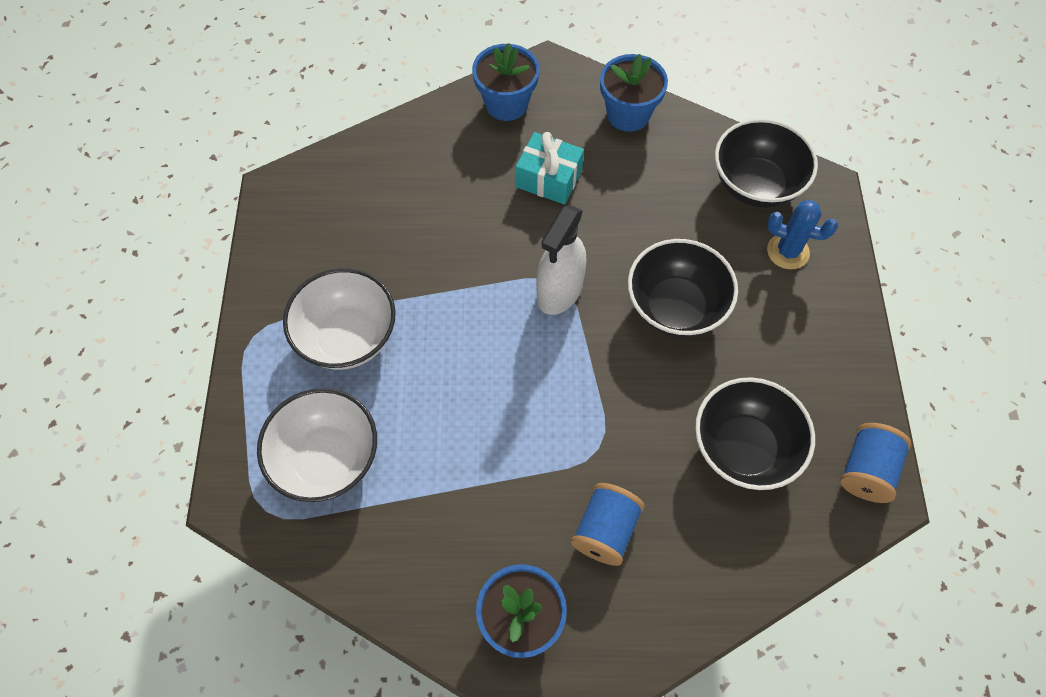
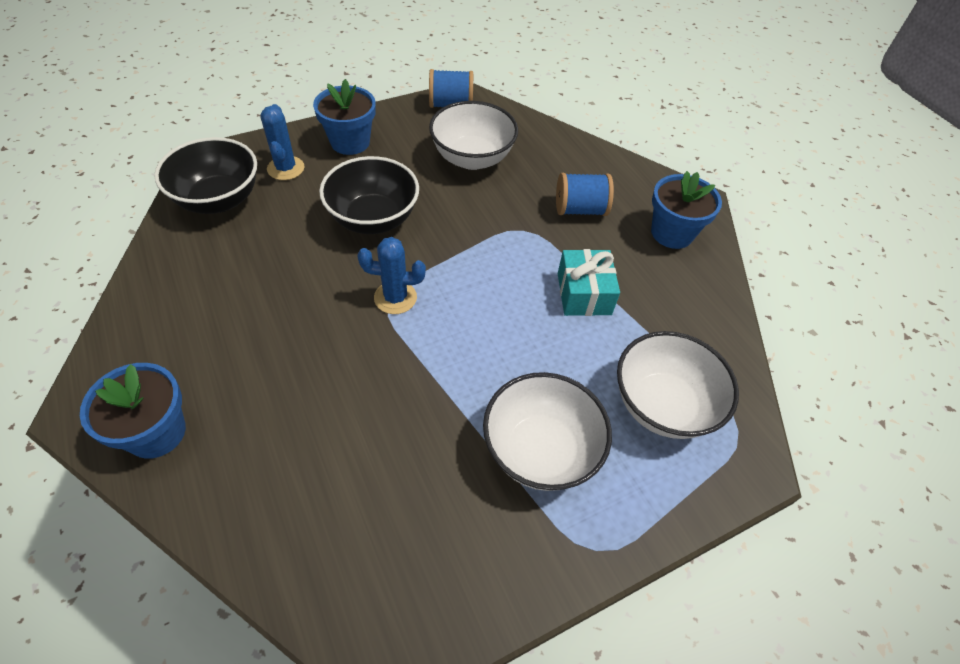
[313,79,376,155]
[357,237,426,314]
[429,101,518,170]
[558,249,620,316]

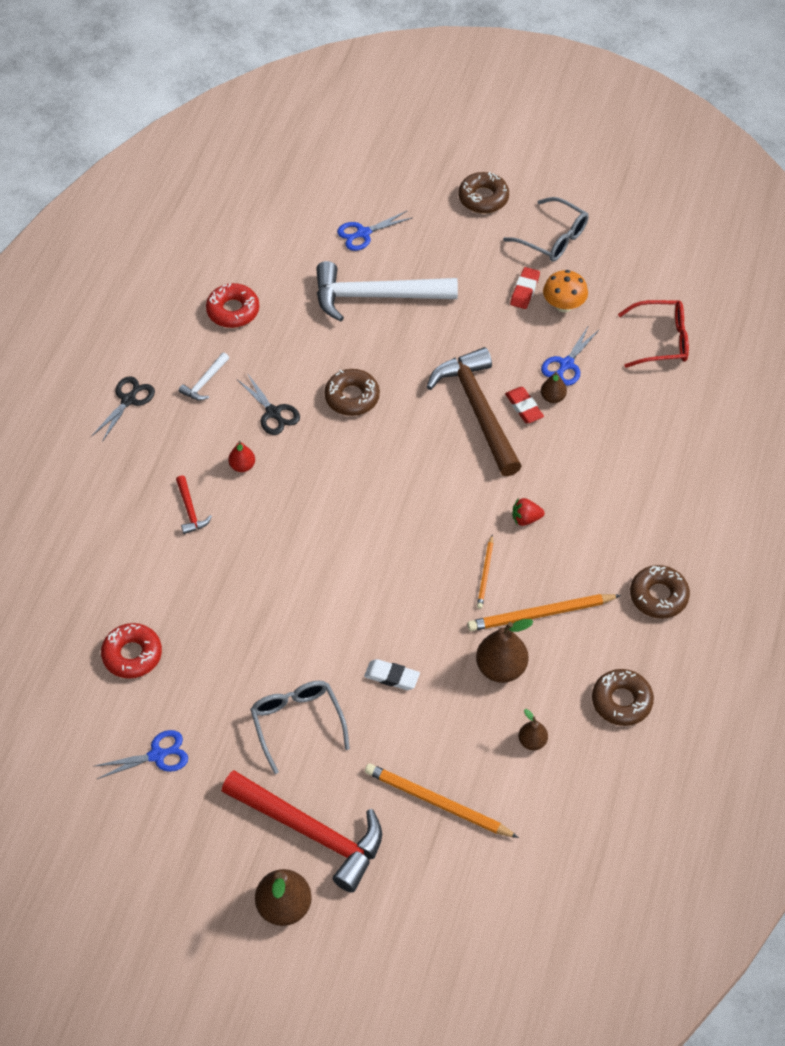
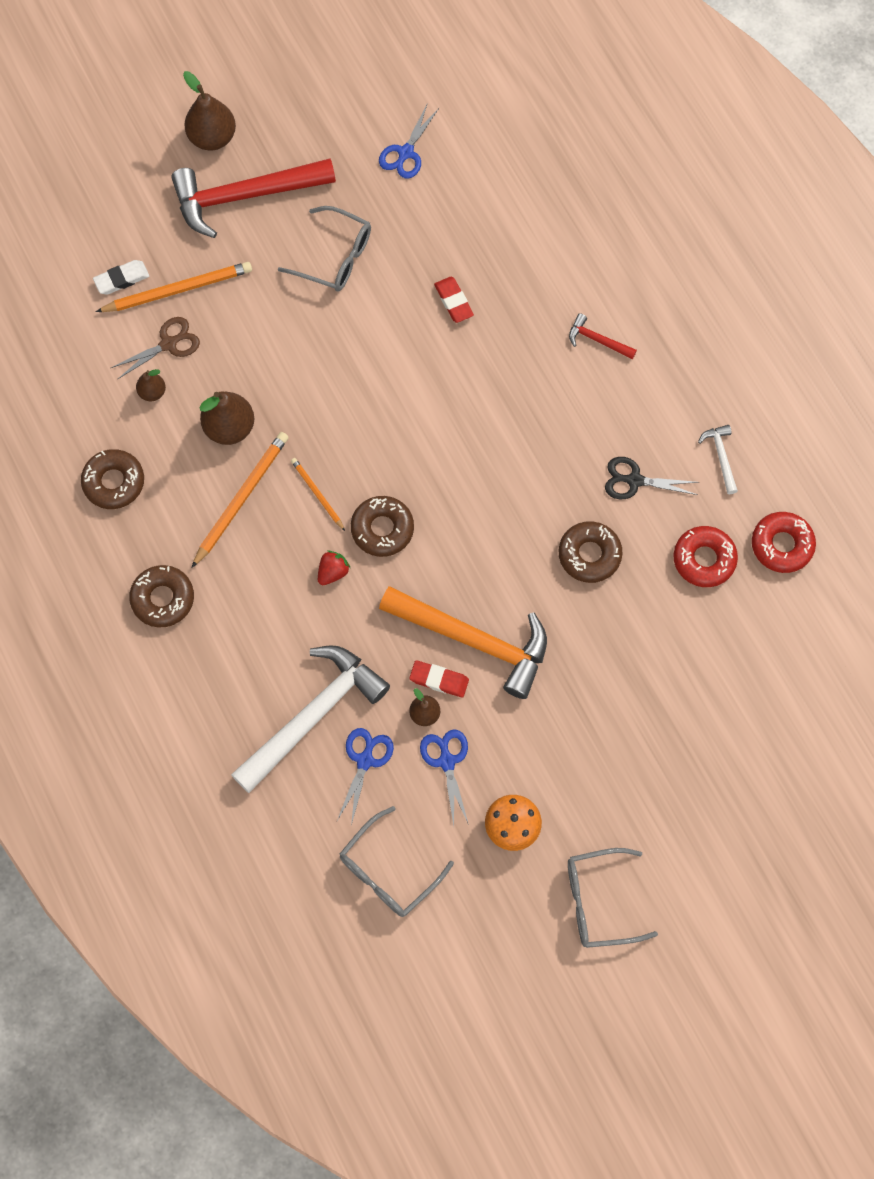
[93,260,149,295]
[111,317,200,379]
[231,645,390,793]
[337,728,394,825]
[340,806,454,917]
[351,496,414,557]
[379,586,547,699]
[434,277,474,323]
[674,526,738,587]
[91,376,155,442] (first image)
[228,441,255,472] (first image)

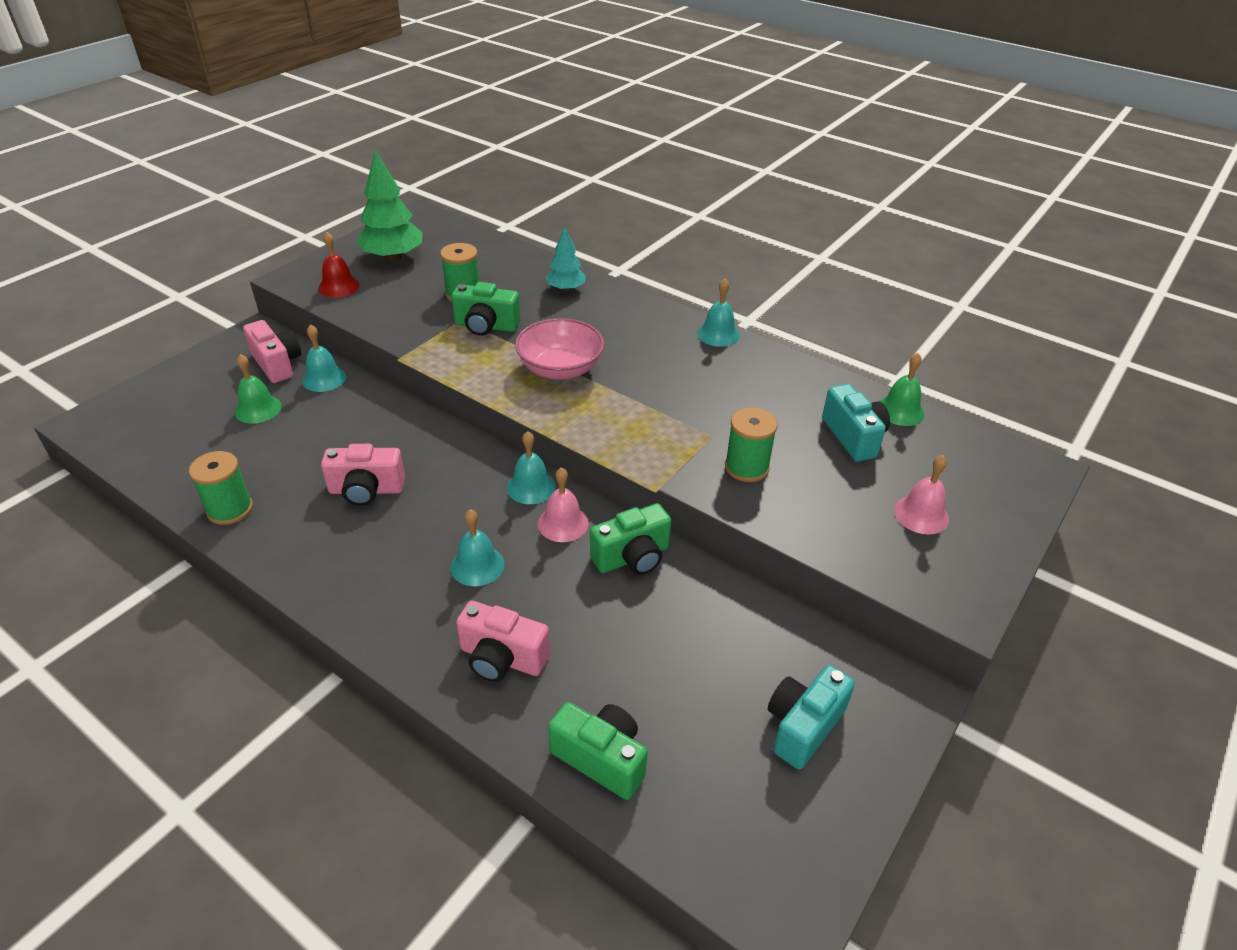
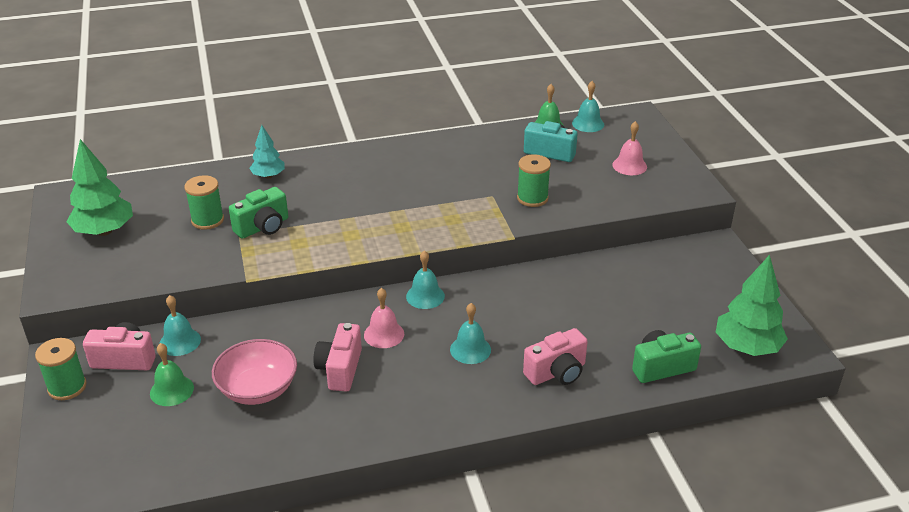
[35,338,87,400]
[212,339,297,405]
[313,323,362,392]
[364,288,404,348]
[572,81,604,132]
[716,255,788,356]
[318,232,360,298] (first image)
[590,503,671,575] (first image)
[768,665,855,769] (first image)

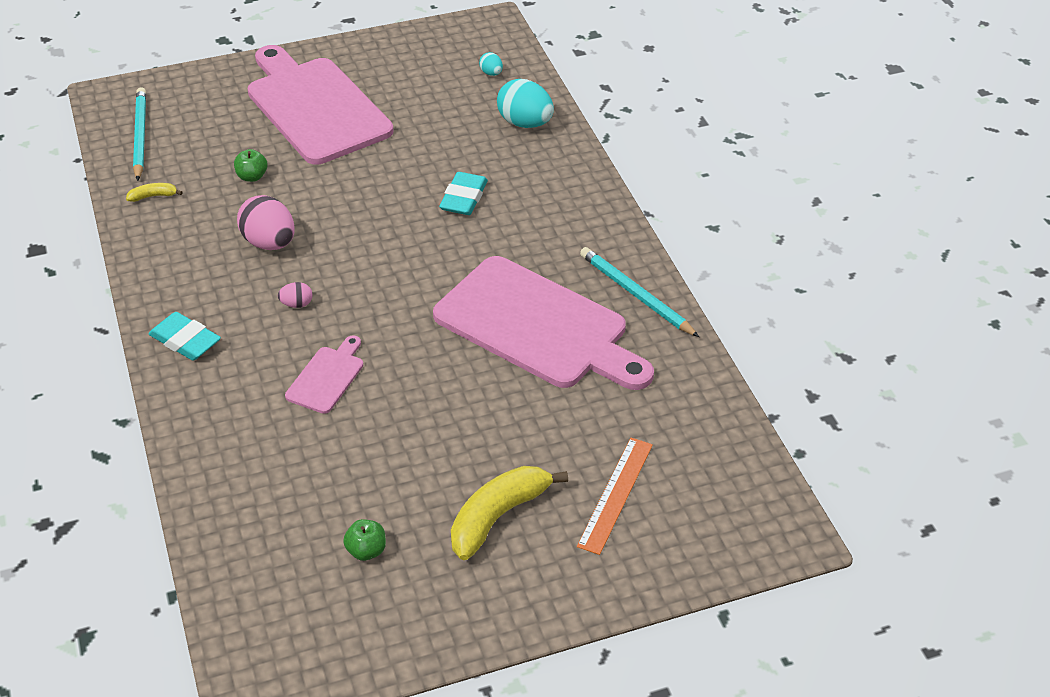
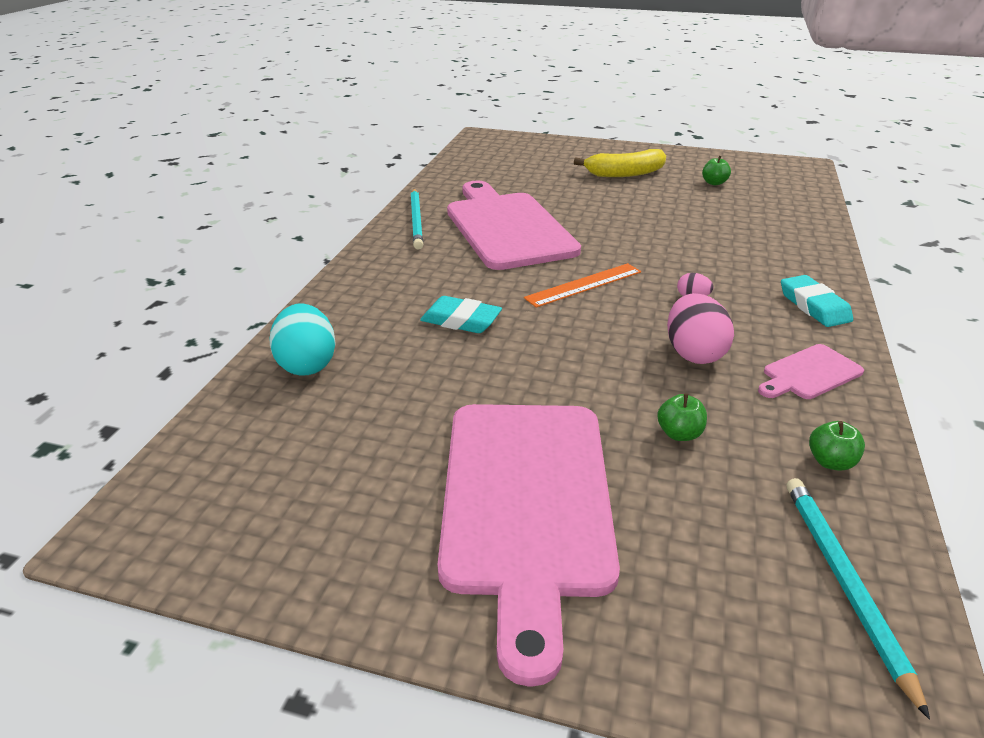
[420,296,502,333]
[524,263,641,308]
[758,344,864,399]
[787,478,930,720]
[809,421,865,471]
[479,52,503,76] (first image)

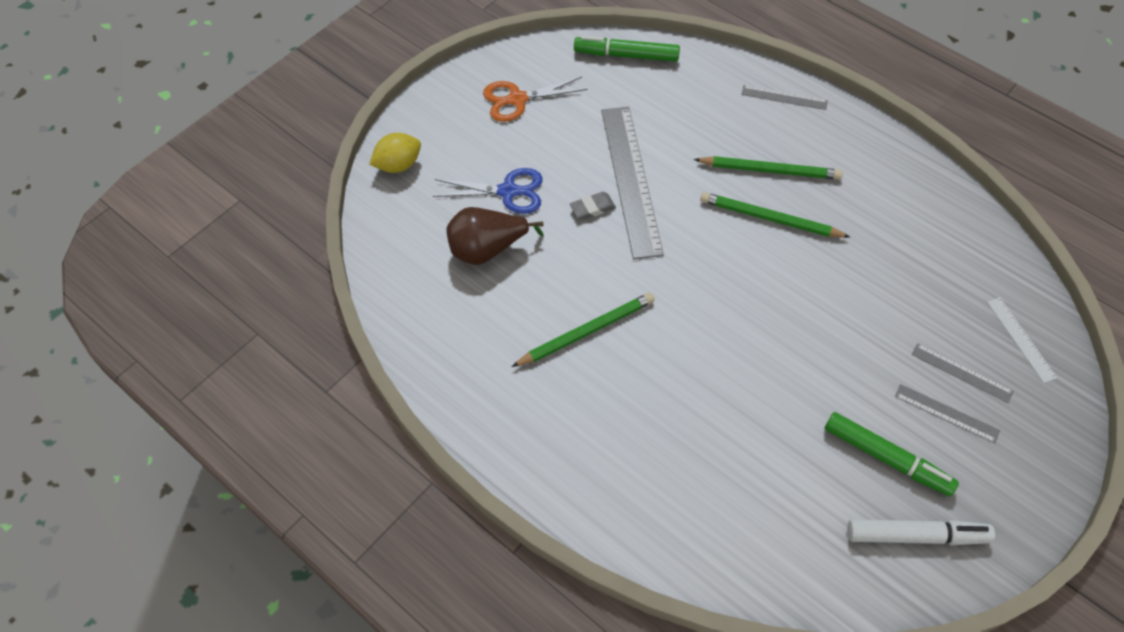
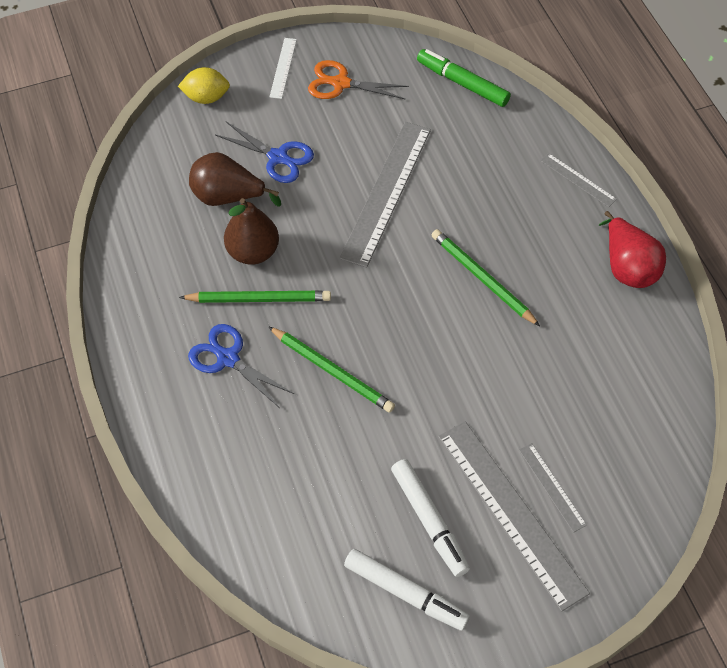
[188,324,294,408]
[224,198,279,265]
[268,326,395,413]
[270,38,297,99]
[391,459,470,577]
[438,421,590,612]
[599,211,666,288]
[570,192,616,220] (first image)

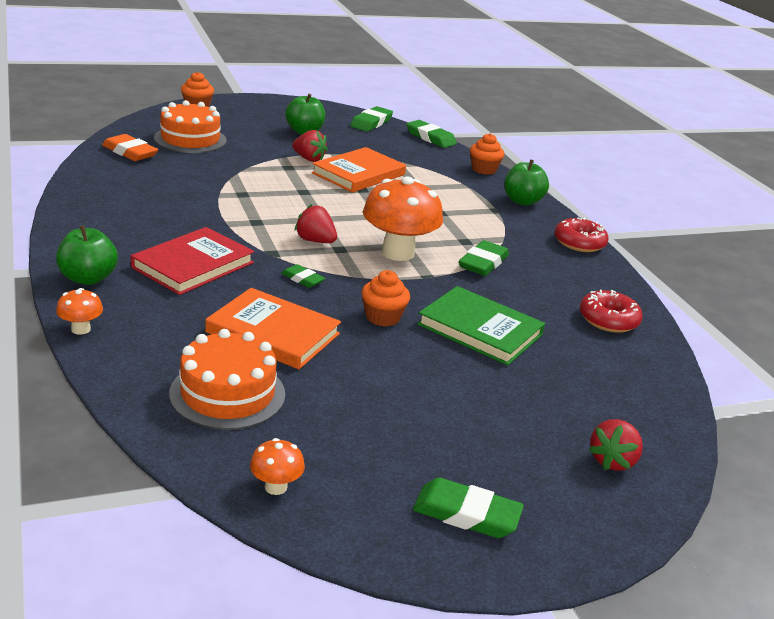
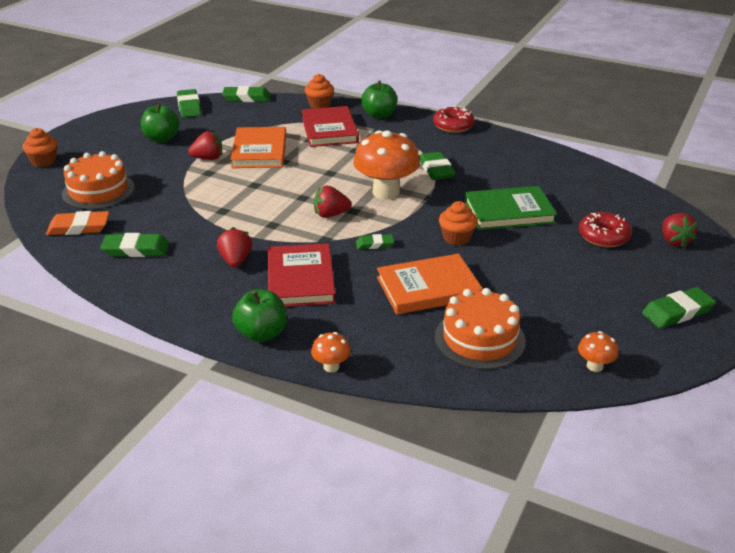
[101,233,169,257]
[217,227,252,267]
[302,106,359,147]
[579,212,632,247]

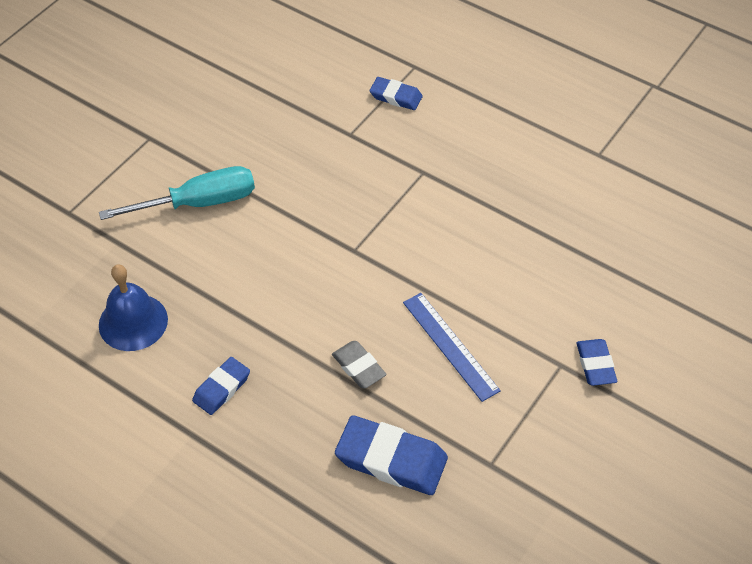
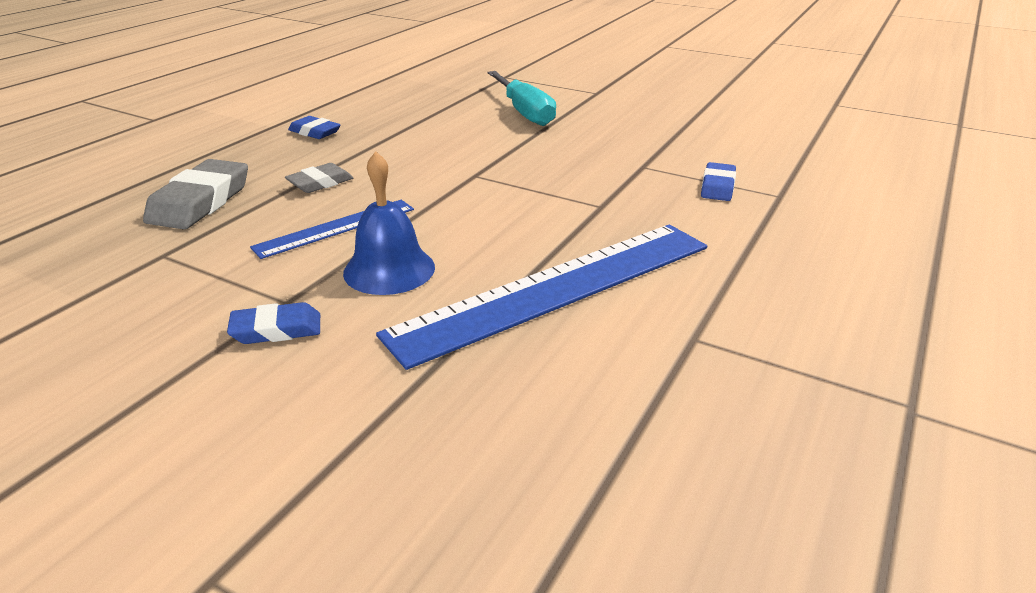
[143,159,248,229]
[343,151,435,295]
[376,224,707,370]

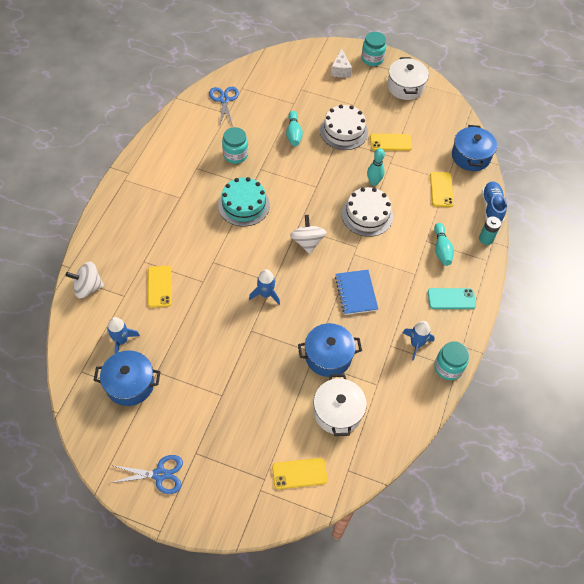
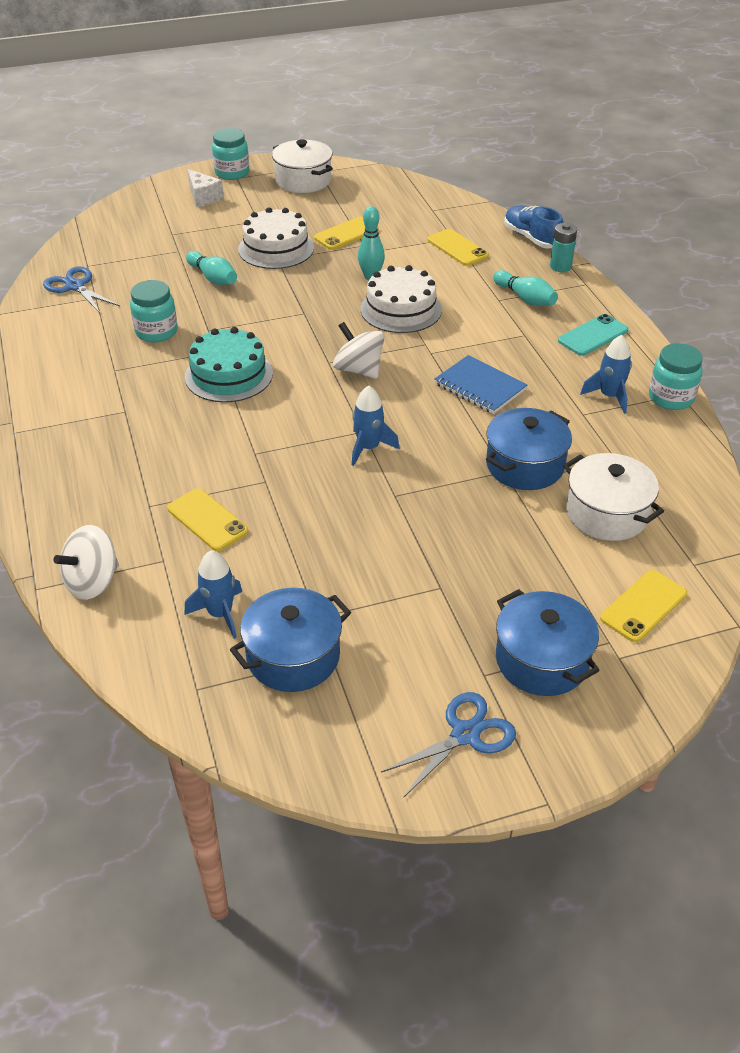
[496,589,600,696]

